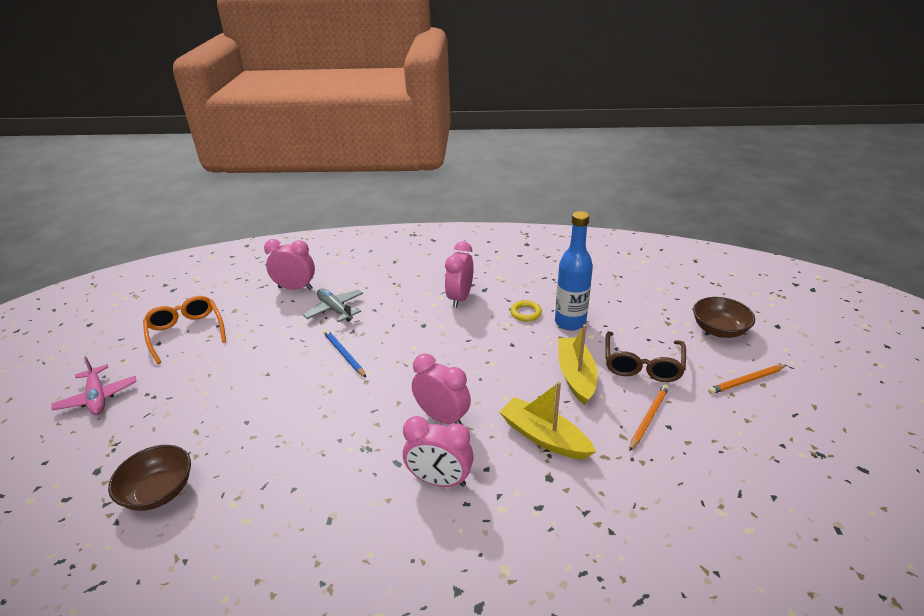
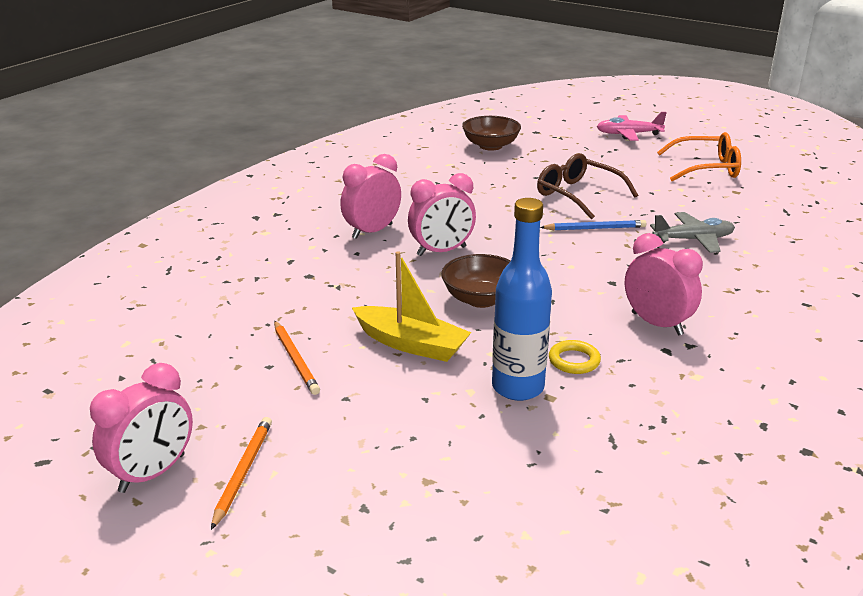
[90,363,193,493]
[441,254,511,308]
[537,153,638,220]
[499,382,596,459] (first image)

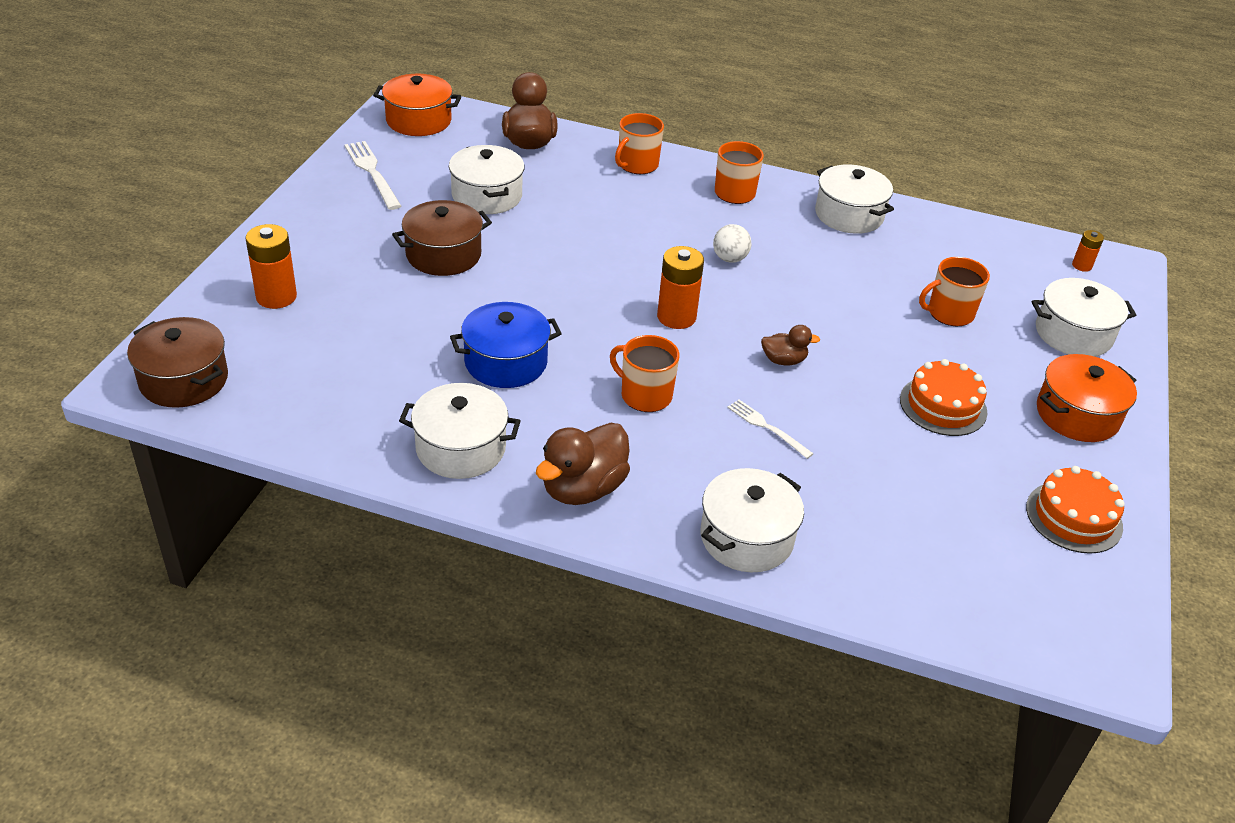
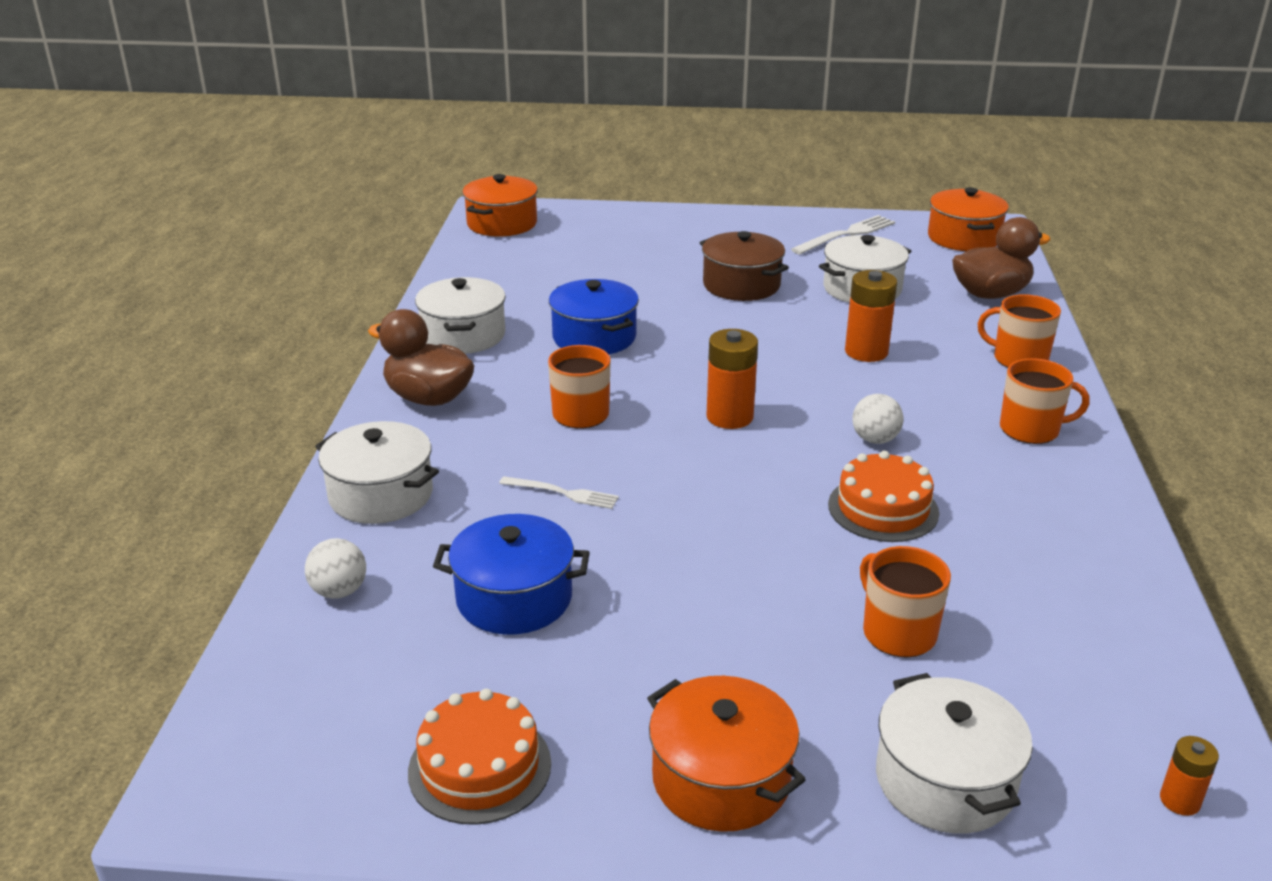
[305,538,366,599]
[433,514,590,635]
[462,174,538,237]
[499,476,619,509]
[828,451,939,542]
[845,270,897,362]
[761,325,820,365] (first image)
[815,165,894,234] (first image)

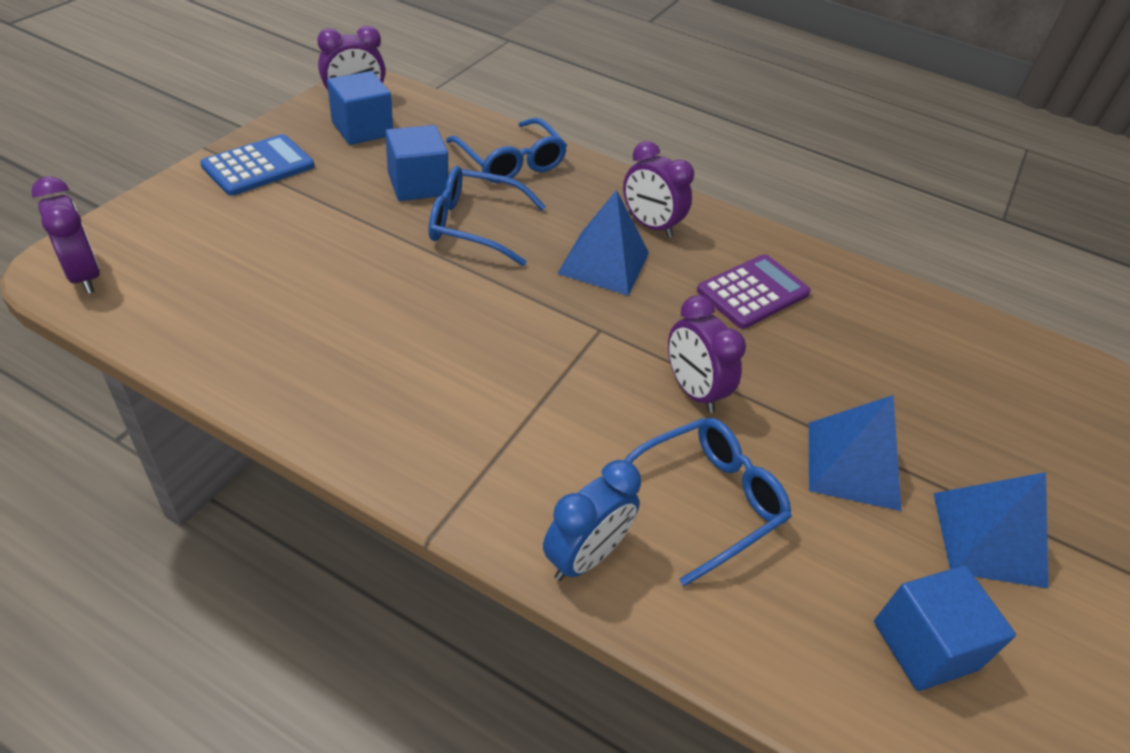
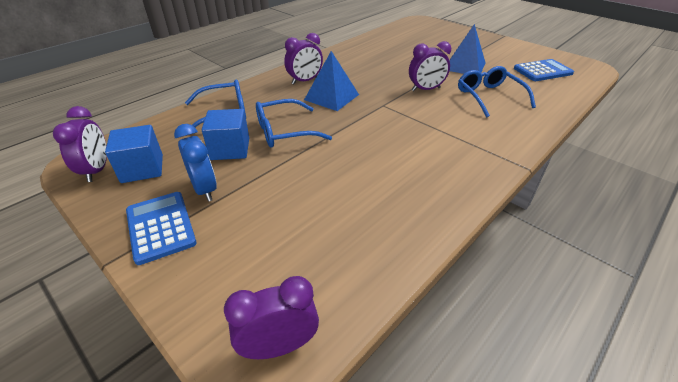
[174,124,217,202]
[256,99,332,148]
[514,59,574,81]
[697,254,811,329] (first image)
[933,472,1049,589] (first image)

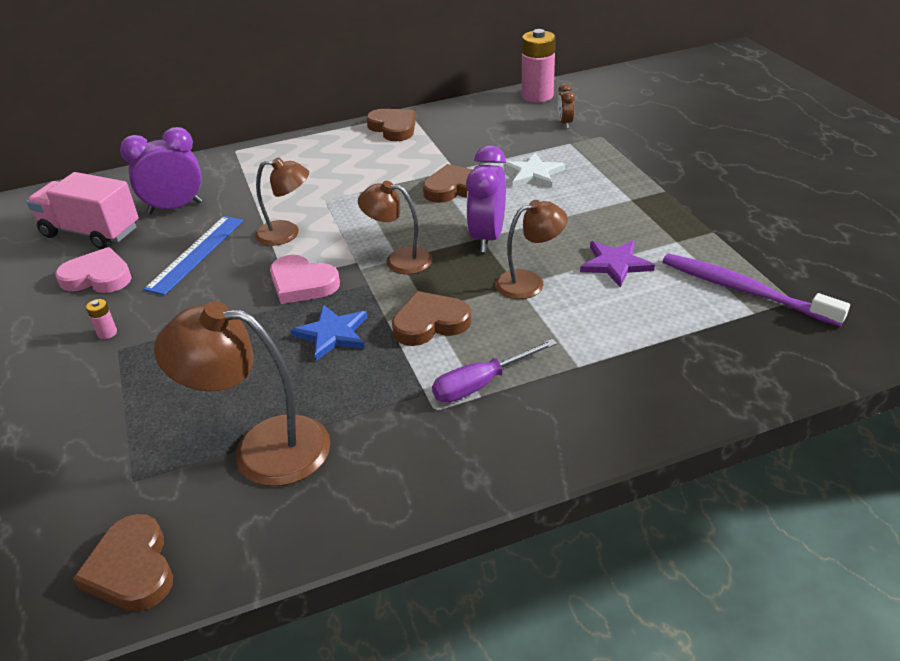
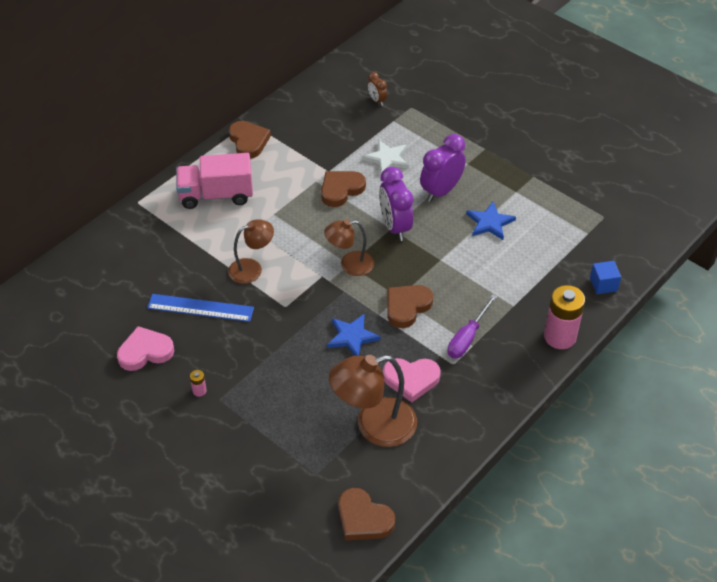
[147,294,254,322]
[176,153,253,209]
[229,121,271,159]
[383,358,441,402]
[420,134,466,202]
[466,202,516,240]
[544,285,585,349]
[590,261,621,294]
[495,200,568,299] (first image)
[663,254,850,327] (first image)

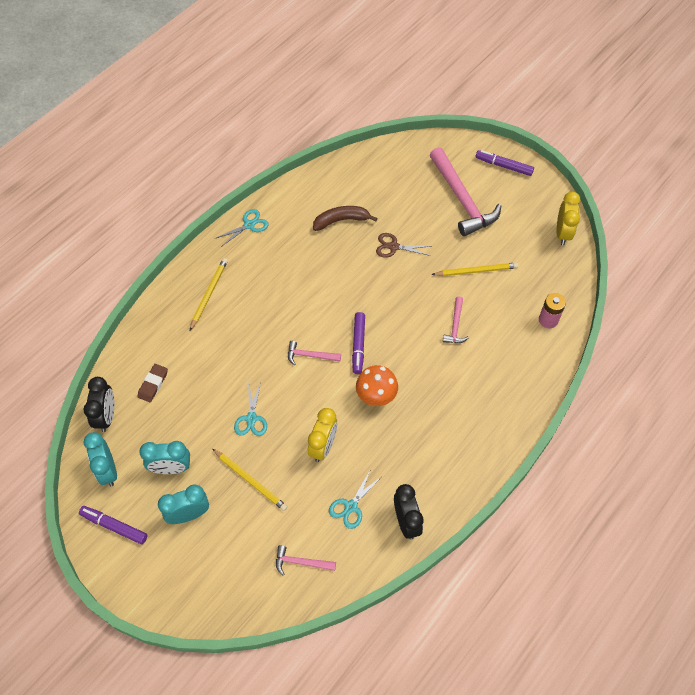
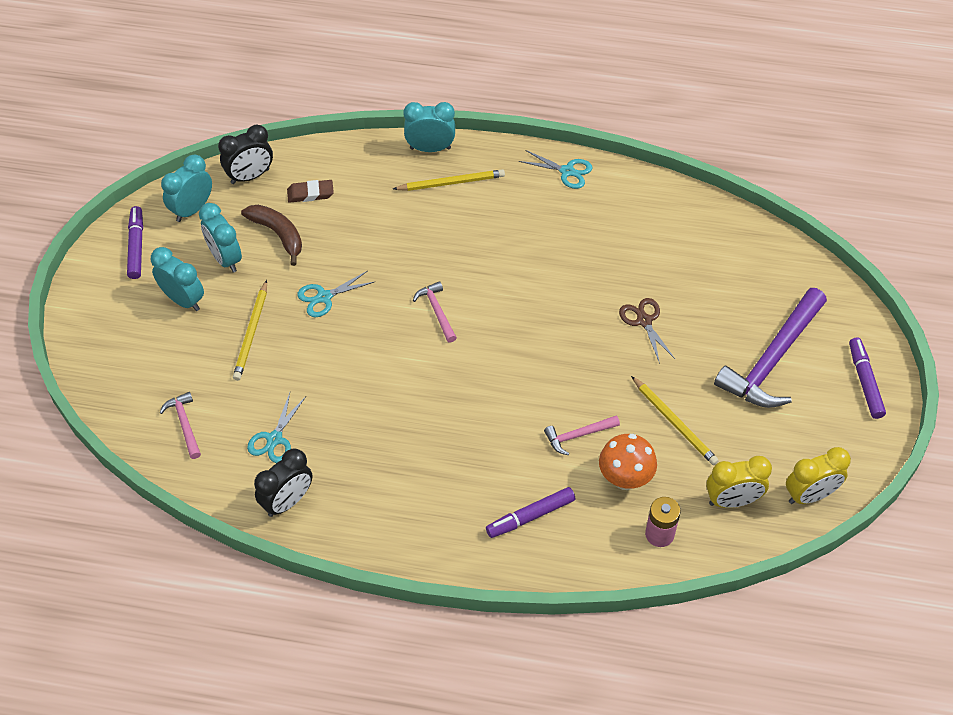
[241,205,302,266]
[247,393,306,463]
[403,102,455,152]
[486,487,575,538]
[599,434,657,490]
[706,456,772,508]
[714,288,827,408]

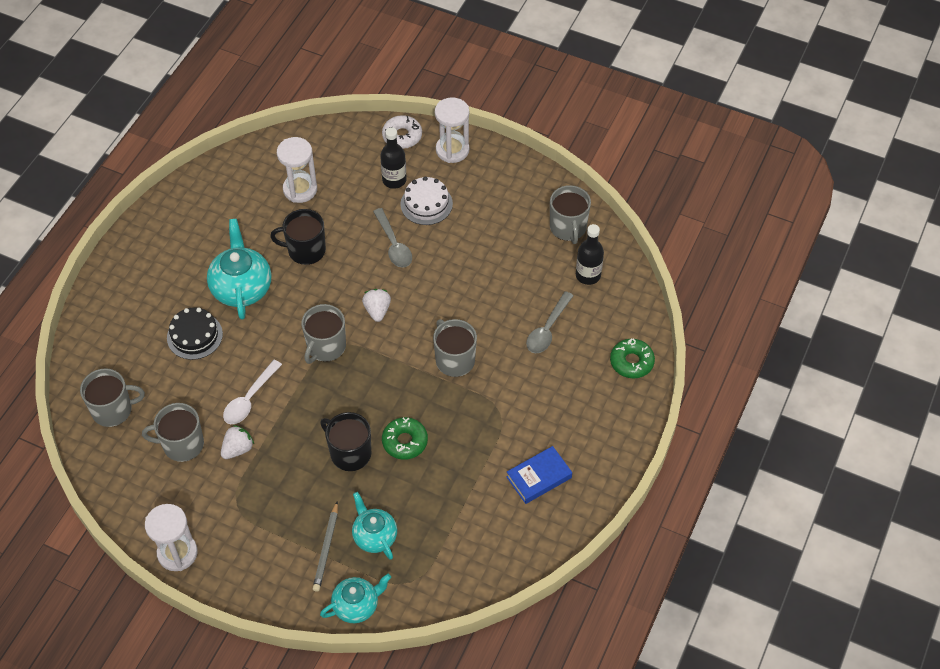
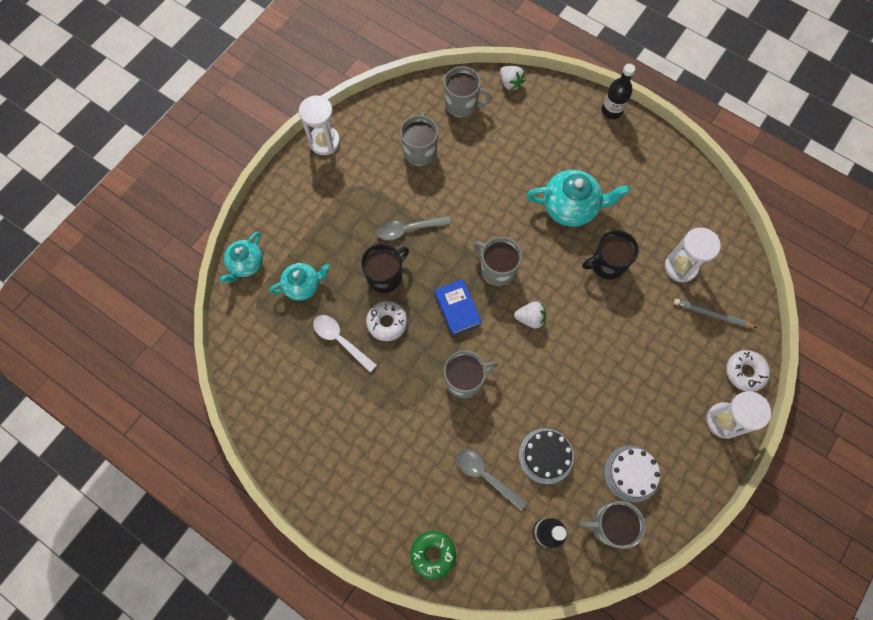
[219,232,263,283]
[313,315,377,372]
[366,301,408,341]
[377,216,451,240]
[434,279,482,335]
[444,66,492,118]
[500,66,525,90]
[519,428,574,484]
[582,230,639,280]
[601,64,635,119]
[604,446,660,502]
[674,299,757,328]

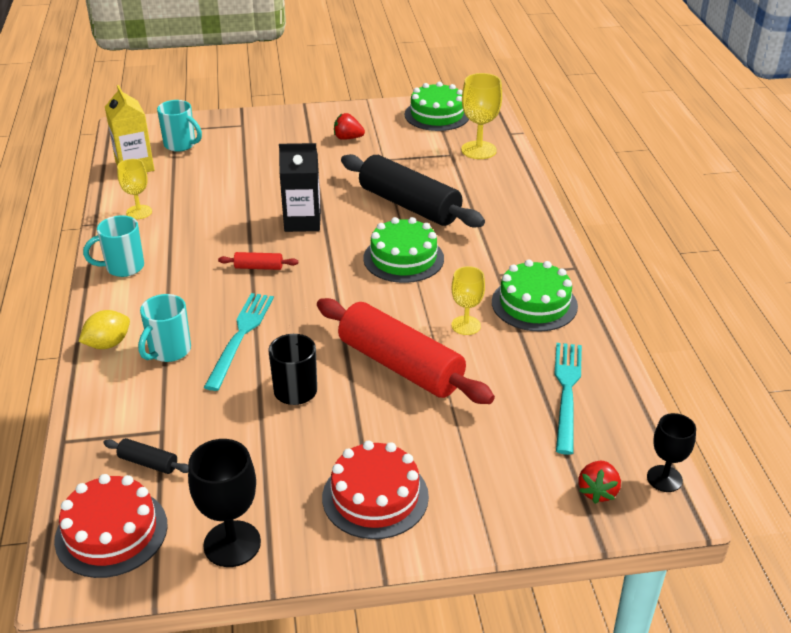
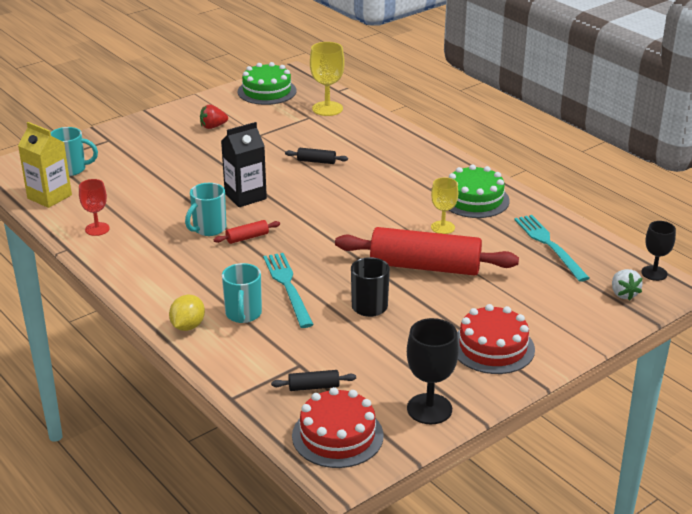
[79,179,110,236]
[185,183,226,236]
[285,148,348,164]
[612,269,643,300]
[363,217,444,283] (first image)

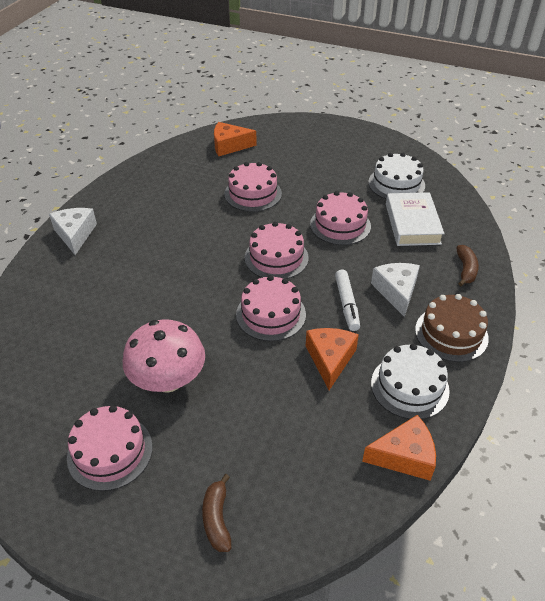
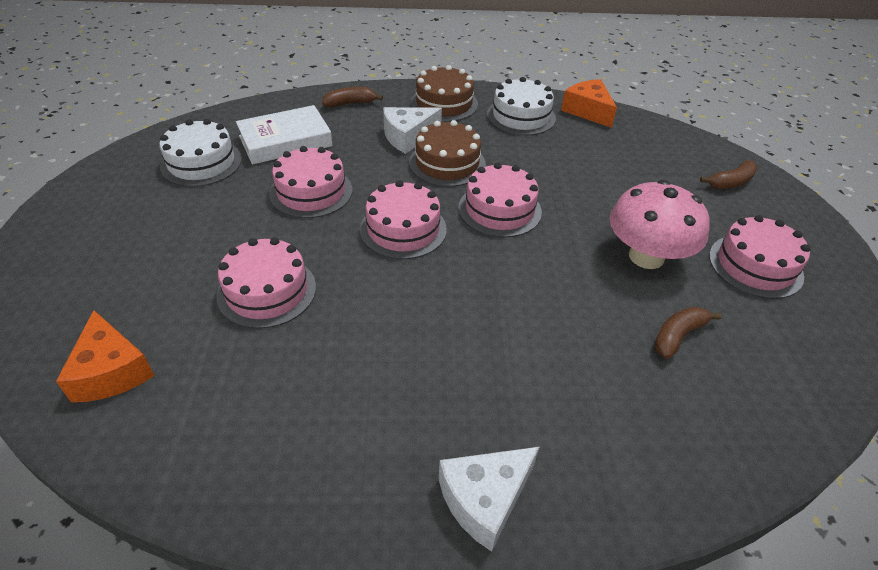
[409,120,486,187]
[654,307,722,359]
[306,328,359,390] (first image)

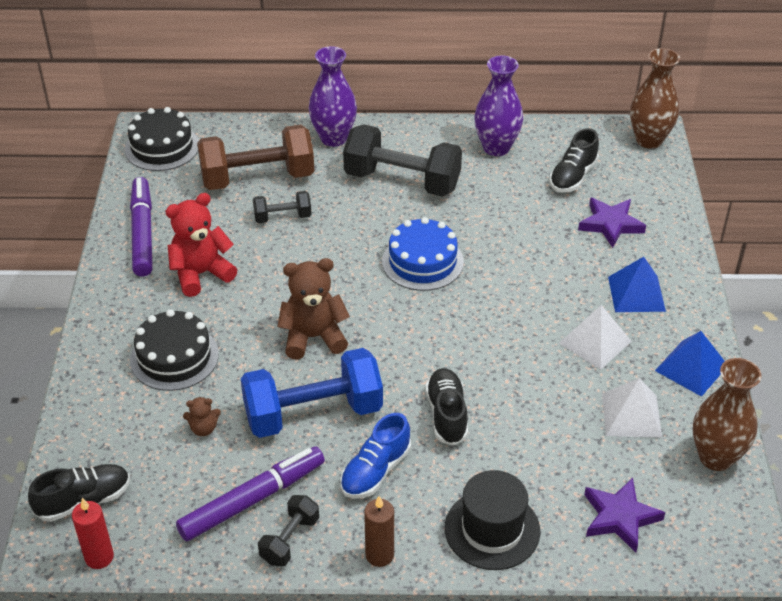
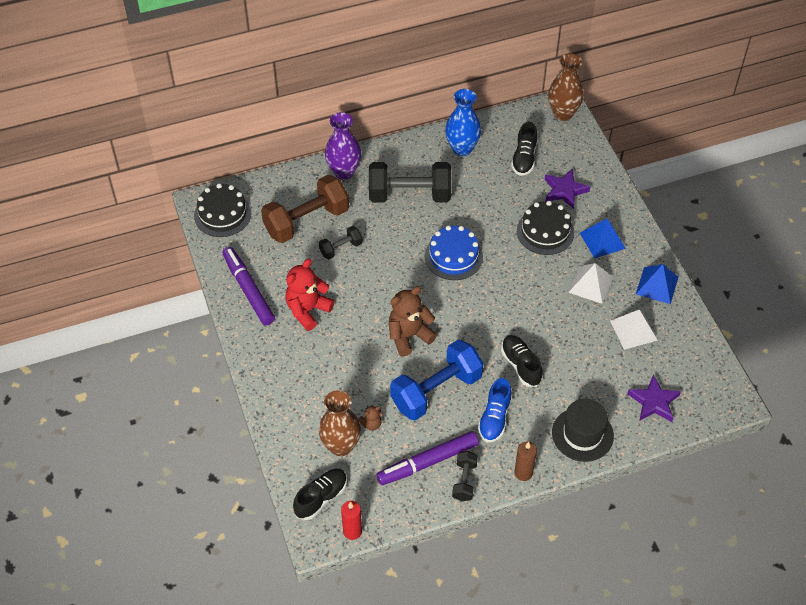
[319,390,361,456]
[376,431,479,485]
[445,89,481,156]
[517,201,574,255]

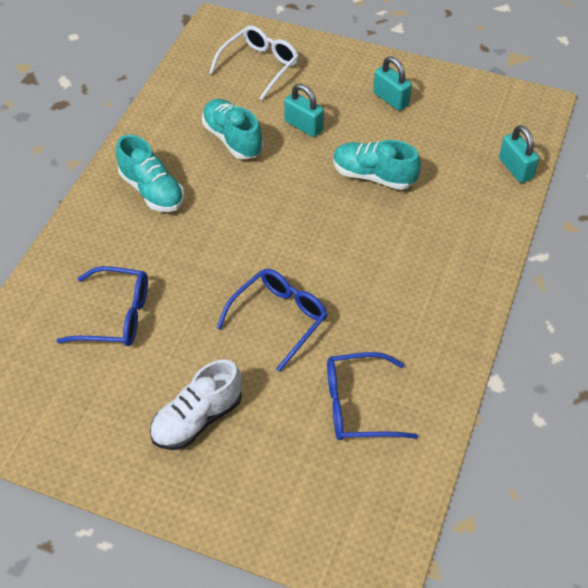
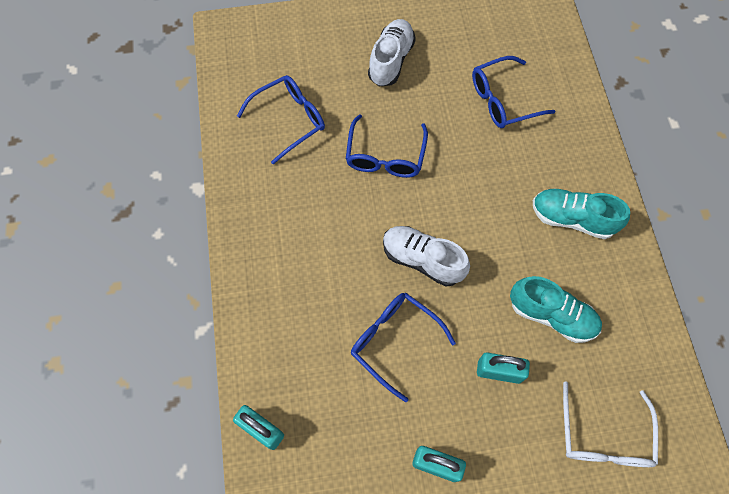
[351,292,456,402]
[383,226,470,287]

